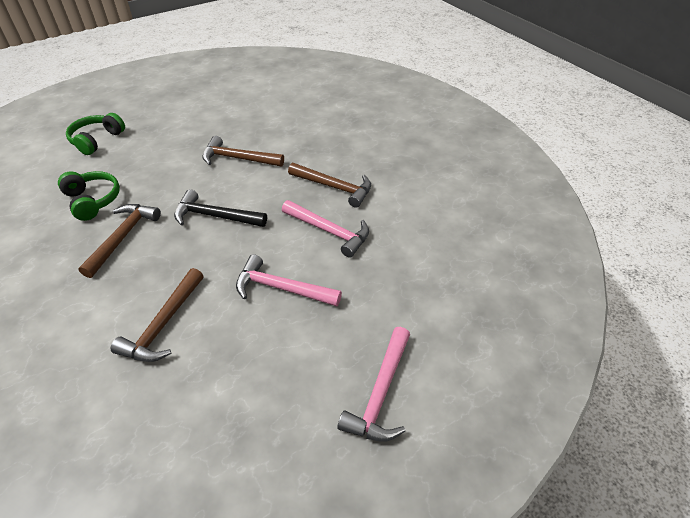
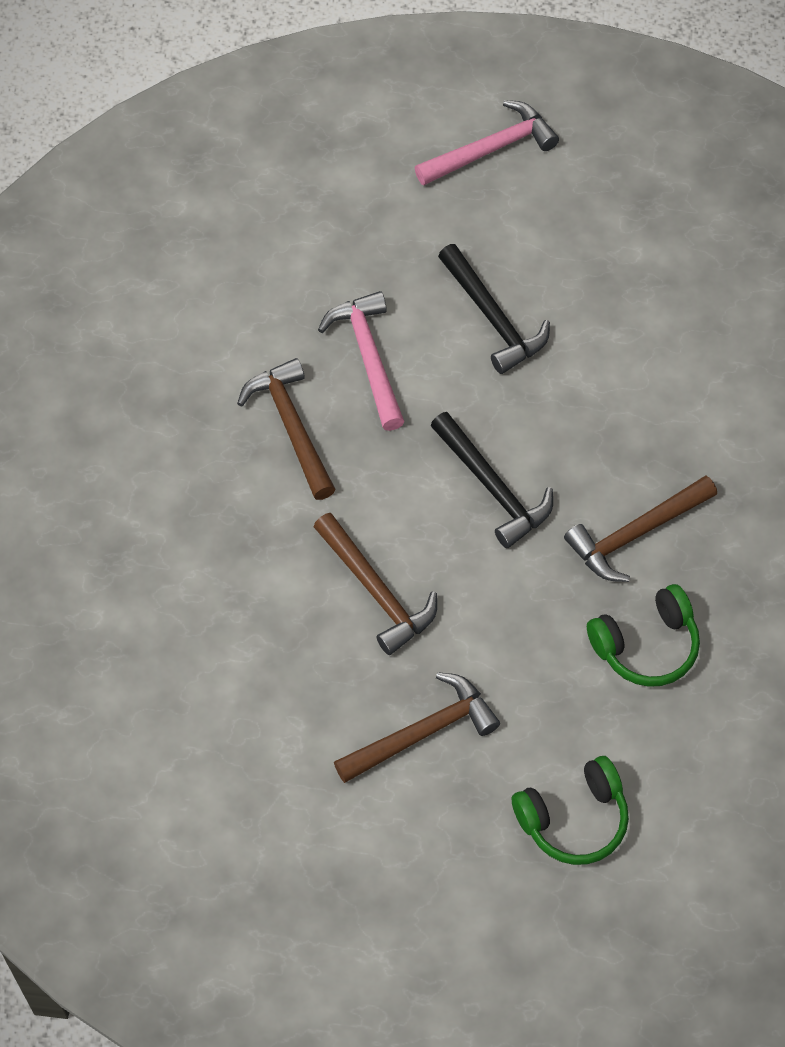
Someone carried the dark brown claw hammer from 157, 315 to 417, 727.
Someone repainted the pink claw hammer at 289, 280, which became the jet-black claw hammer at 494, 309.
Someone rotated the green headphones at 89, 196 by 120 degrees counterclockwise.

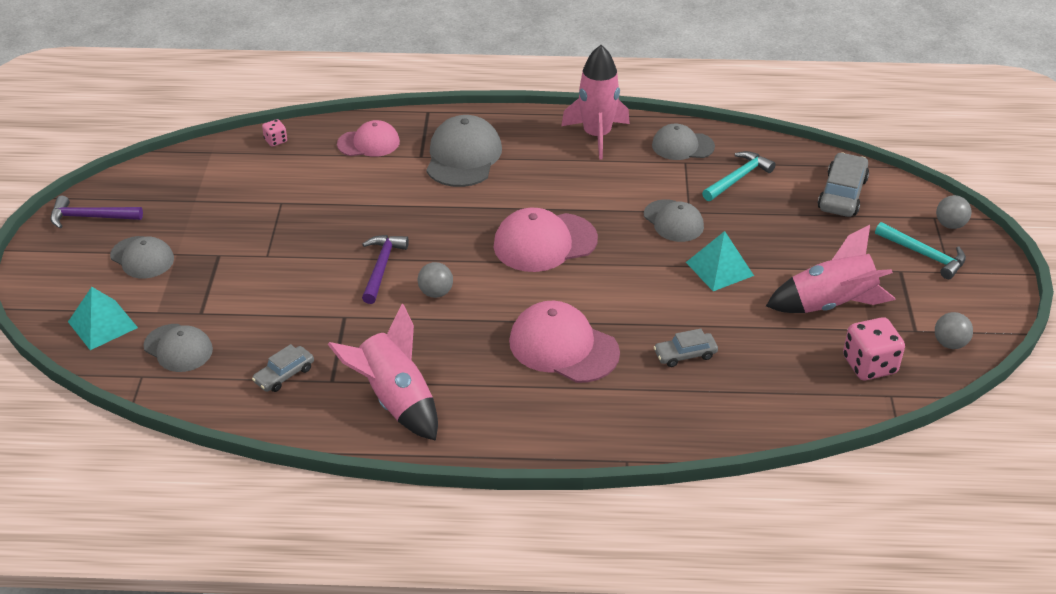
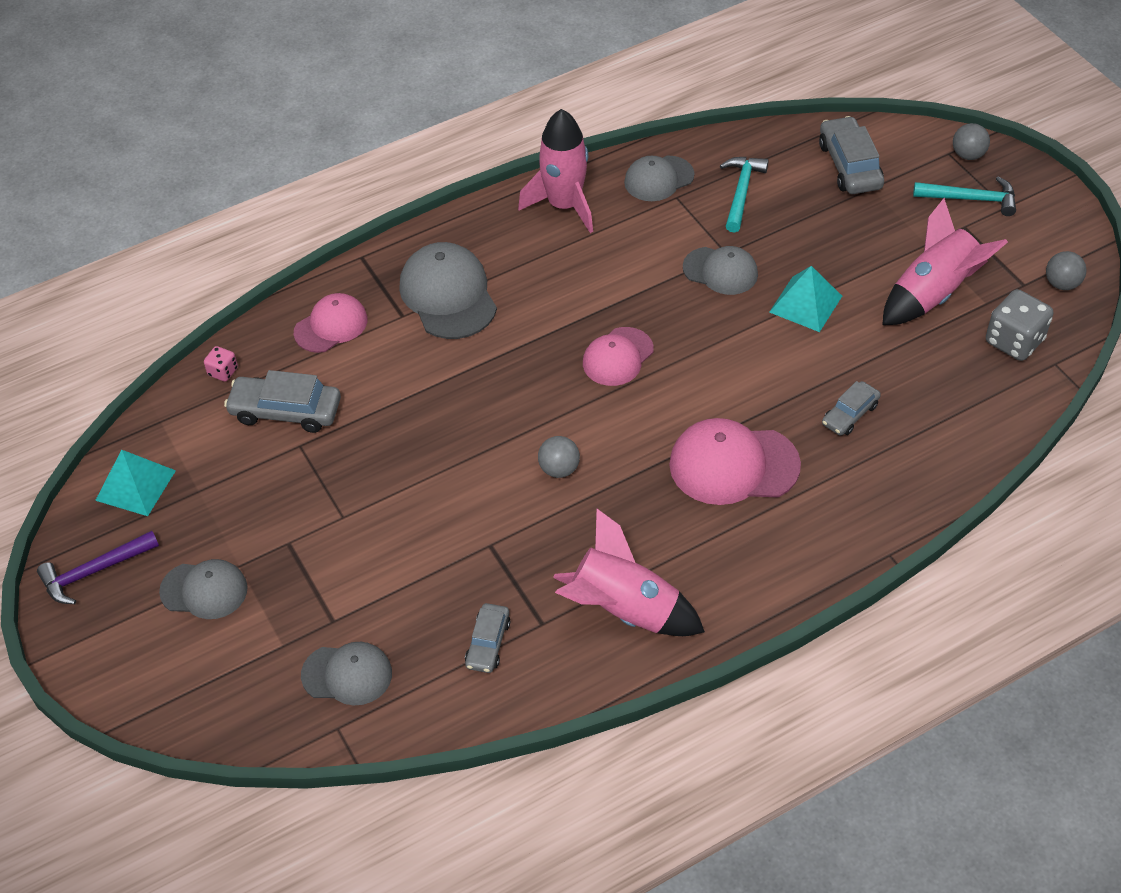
Someone took away the violet claw hammer at 385, 269.
Someone put down the ash-grey automobile at 282, 401.
Someone carried the turquoise solid pyramid from 103, 318 to 135, 483.
Someone repainted the pink game die at 874, 348, which became the ash-grey game die at 1019, 325.
Someone scaled the pink cap at 545, 240 by 0.64.

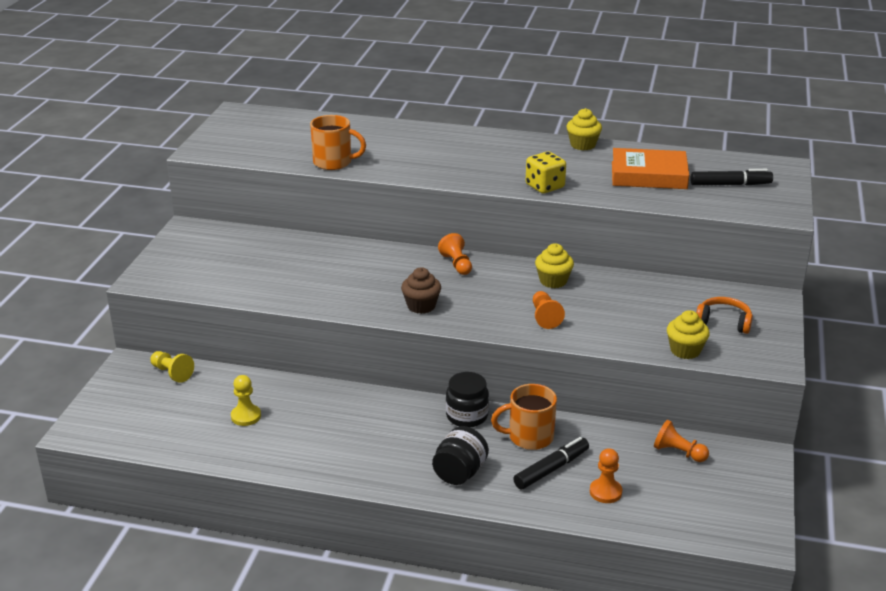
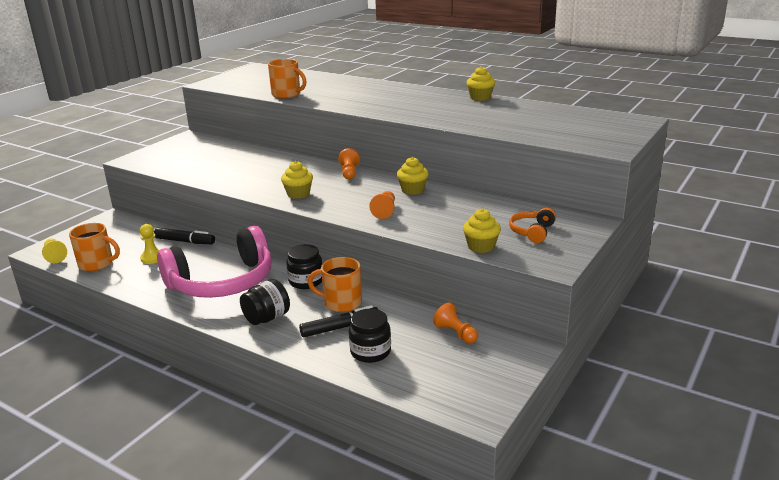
Someone took away the golden game die at 546, 172.
Someone took away the orange hardback at 650, 168.
Someone put down the orange coffee mug at 94, 247.
Someone put down the pink headphones at 214, 262.
Someone carried the golden game pawn from 172, 367 to 54, 250.
Someone carried the jet-black marker from 731, 177 to 184, 236.
Someone swapped the orange game pawn at 606, 475 for the jet-black jam jar at 370, 336.
Someone repainted the dark brown muffin at 421, 290, which became the golden muffin at 297, 180.
Someone rotated the orange headphones at 724, 315 by 105 degrees counterclockwise.

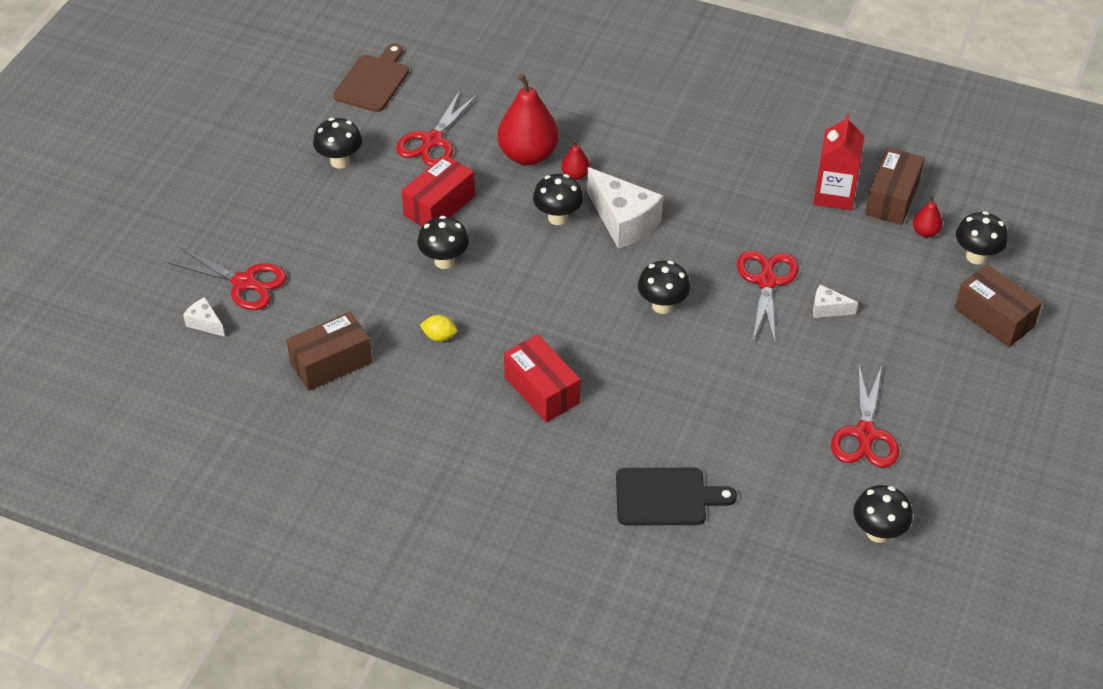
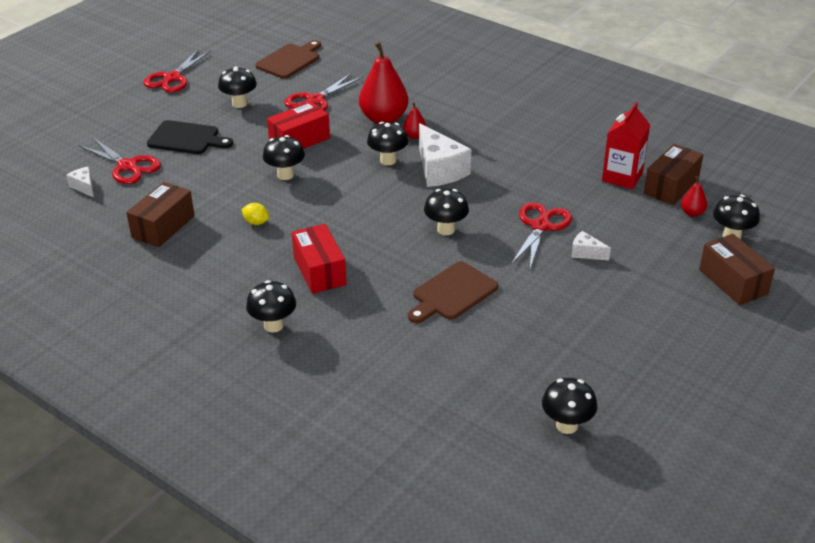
Someone put down the jet-black fungus at 271, 306.
Someone put down the dark brown bread board at 453, 292.
Someone carried the jet-black bread board from 676, 496 to 190, 137.
Someone carried the crimson shears from 865, 416 to 177, 71.
Someone rotated the dark brown box at 329, 351 by 45 degrees counterclockwise.

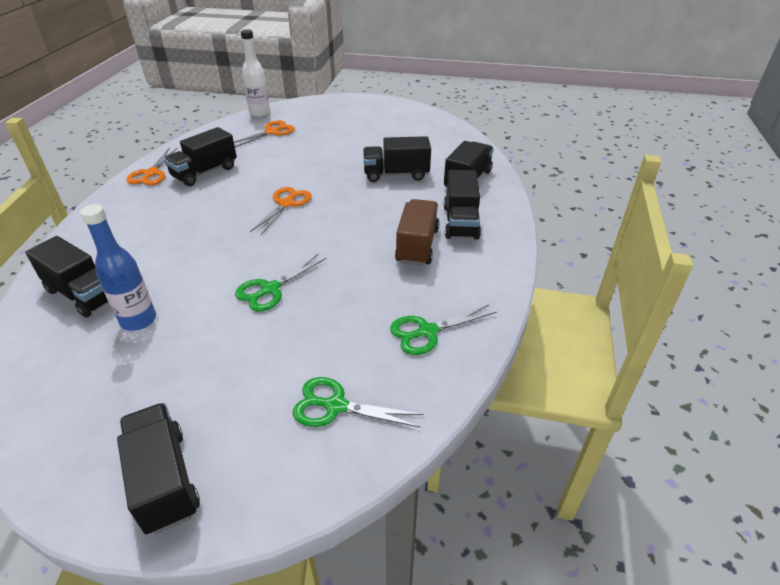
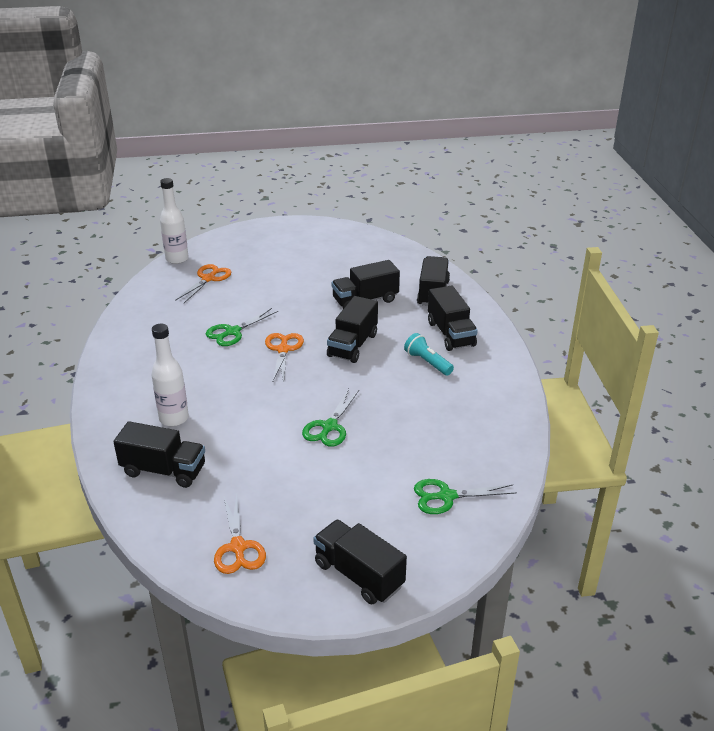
Someone took away the cobalt drink bottle at 118, 267.
Someone put down the pure white drink bottle at 170, 375.
Someone carried the orange shears from 152, 166 to 240, 533.
Someone carried the jet-black toy truck from 200, 156 to 352, 329.
Someone carried the green shears from 443, 330 to 242, 327.
Someone swapped the dark brown toy truck at 417, 232 for the turquoise pocket torch at 429, 354.

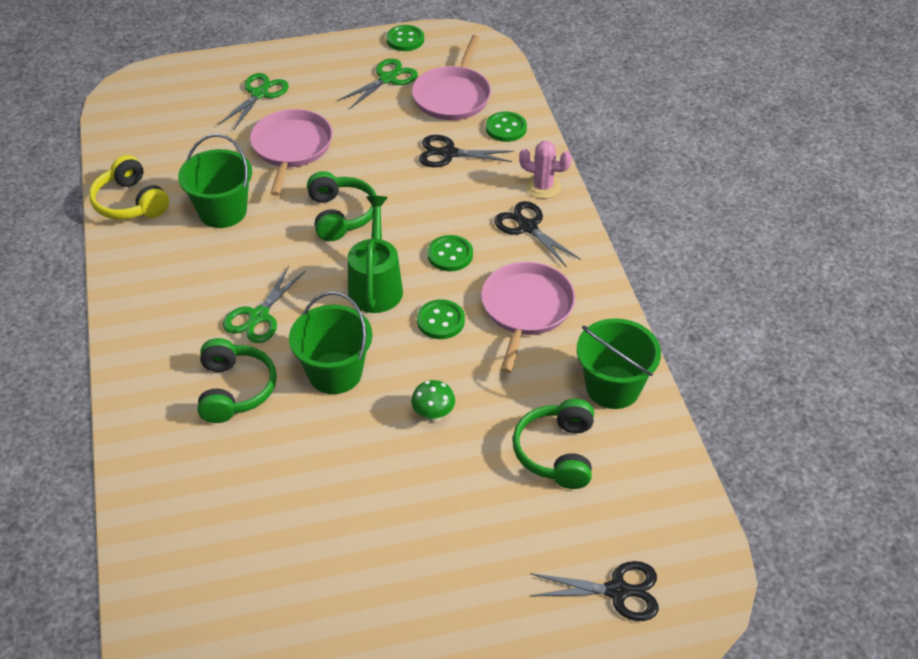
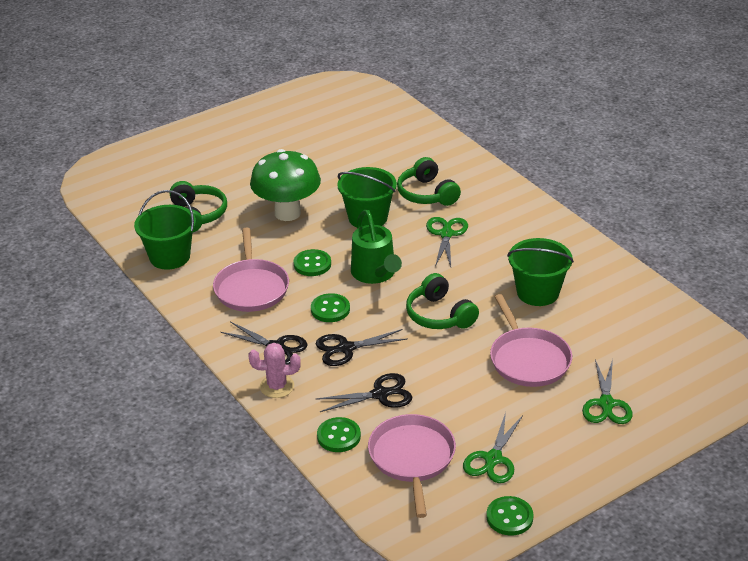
Someone took away the golden headphones at 129, 187.
Someone carried the jet-black shears from 594, 591 to 361, 347.
Someone scaled the green fungus at 433, 401 by 2.29.

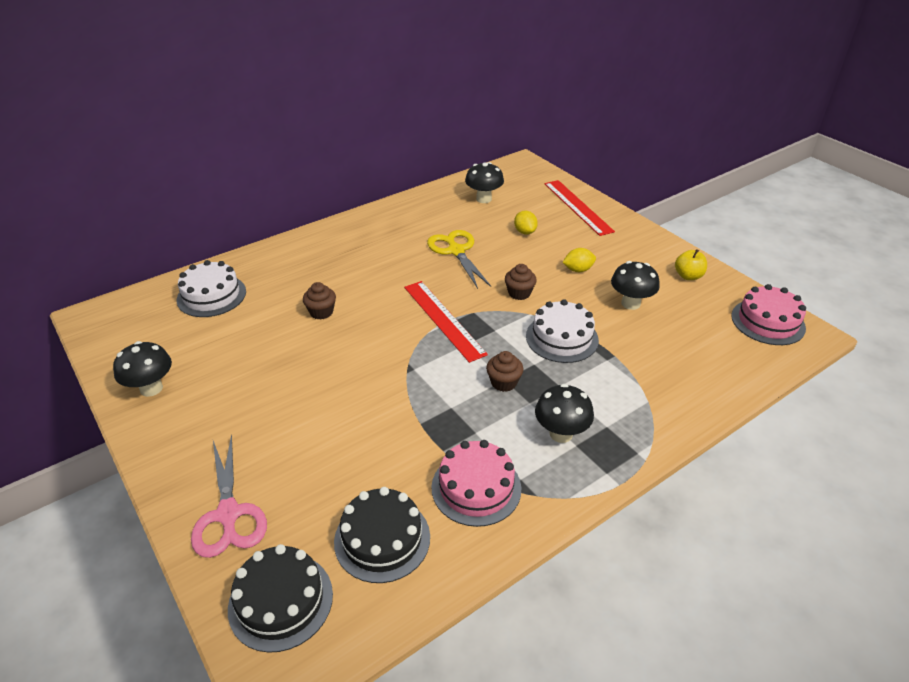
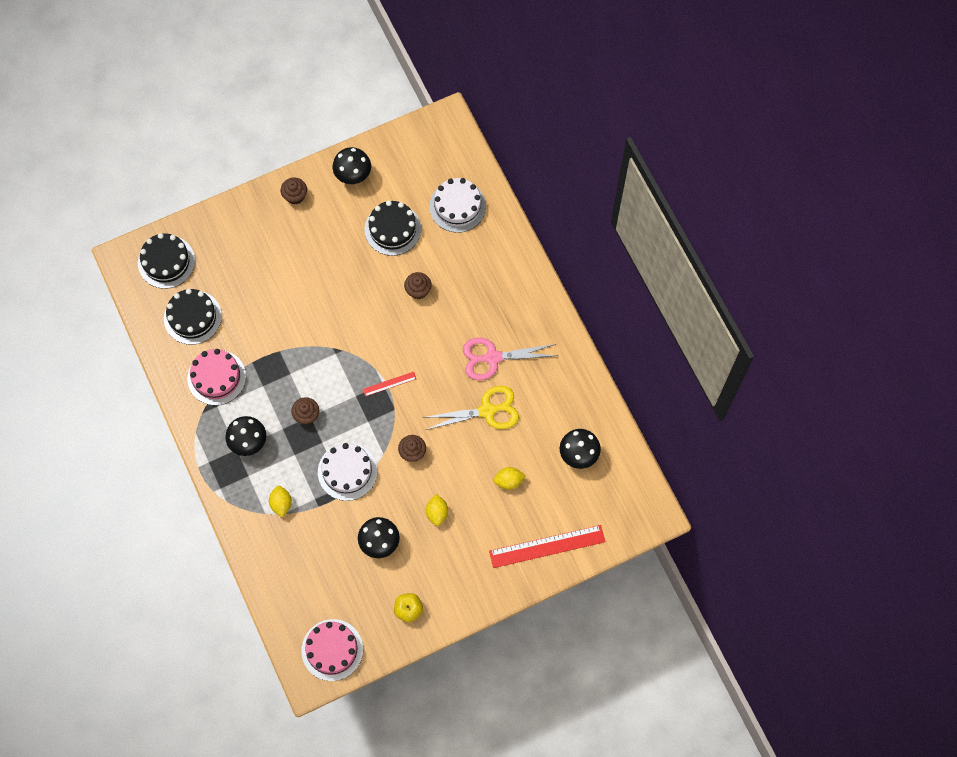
Someone put down the golden lemon at 280, 501.
Someone put down the dark brown muffin at 294, 190.
Someone put down the jet-black layer cake at 392, 228.
Someone carried the pink shears from 229, 496 to 510, 359.
Someone scaled the crimson ruler at 446, 322 by 0.48.

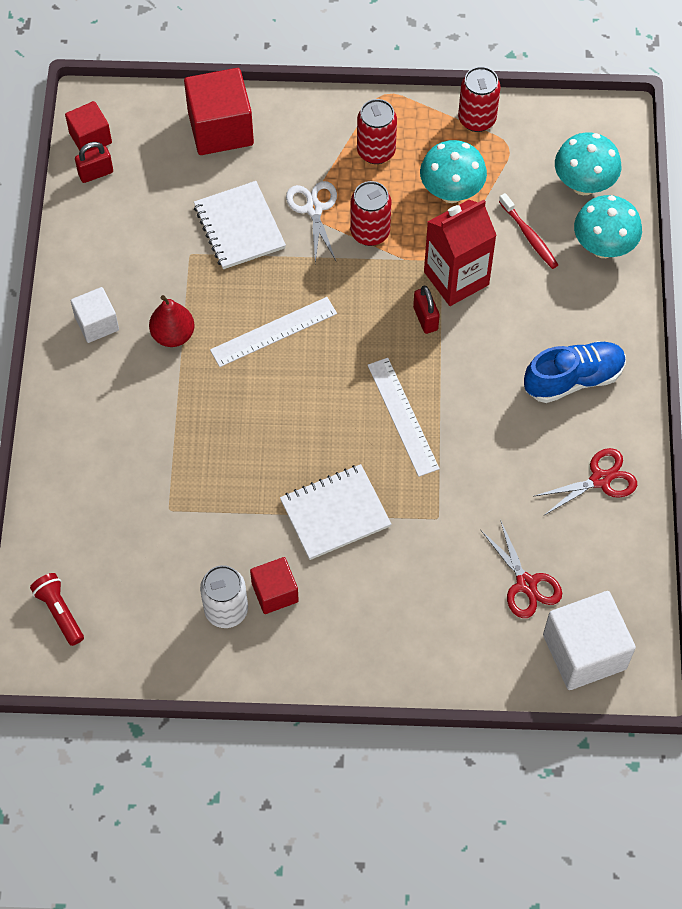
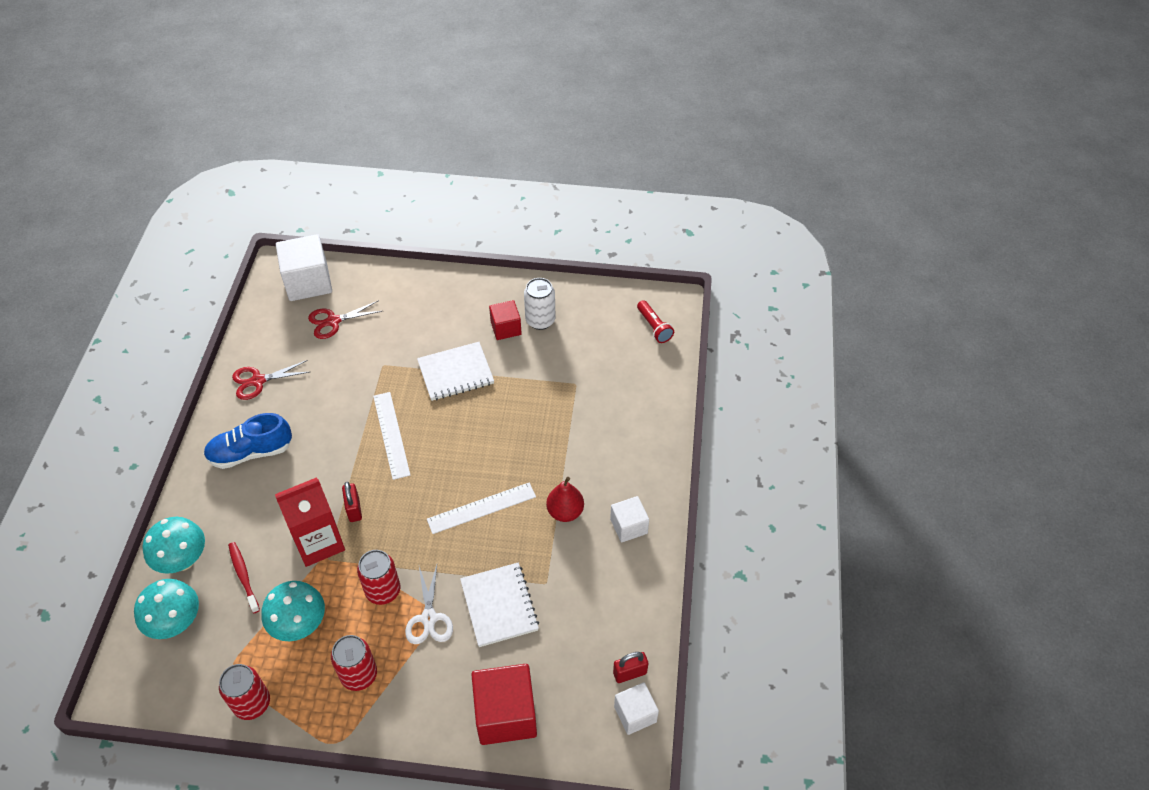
Someone repainted the crimson cube at 88, 126, which became the pure white cube at 636, 708.
Someone rotated the crimson shears at 521, 568 by 90 degrees counterclockwise.

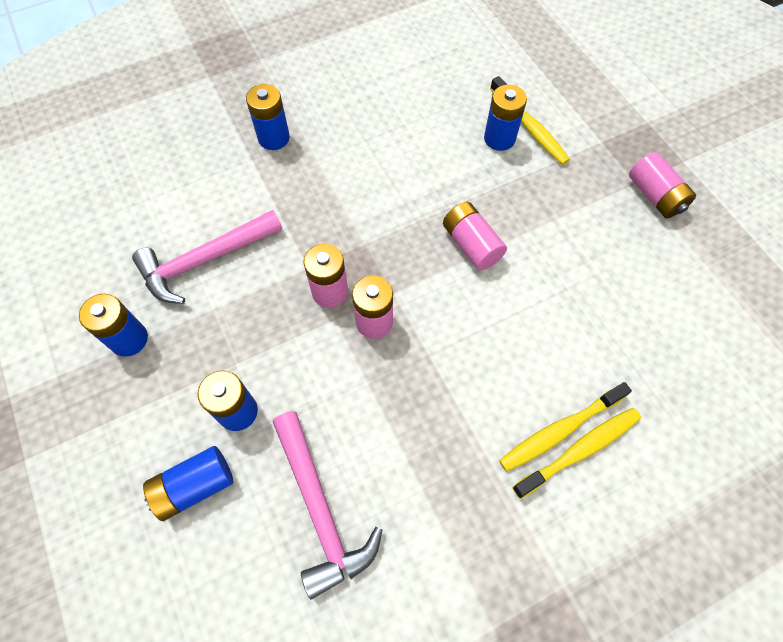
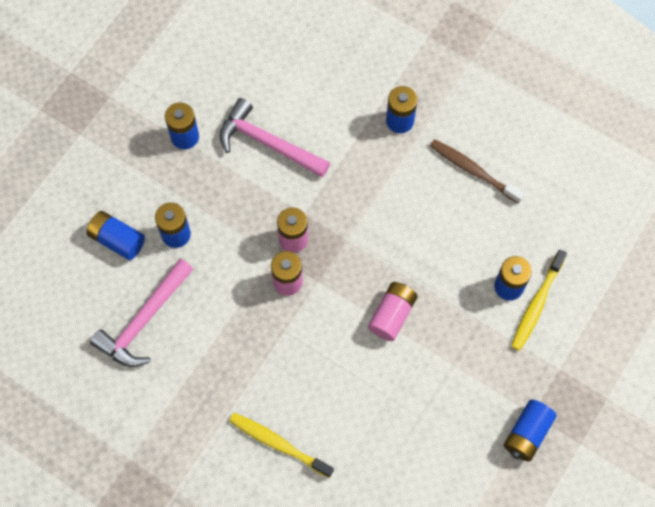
Someone took away the golden dental brush at 576, 453.
Someone put down the dark brown dental brush at 477, 171.
Someone repainted the pink AA battery at 662, 185, which became the cobalt AA battery at 530, 430.

